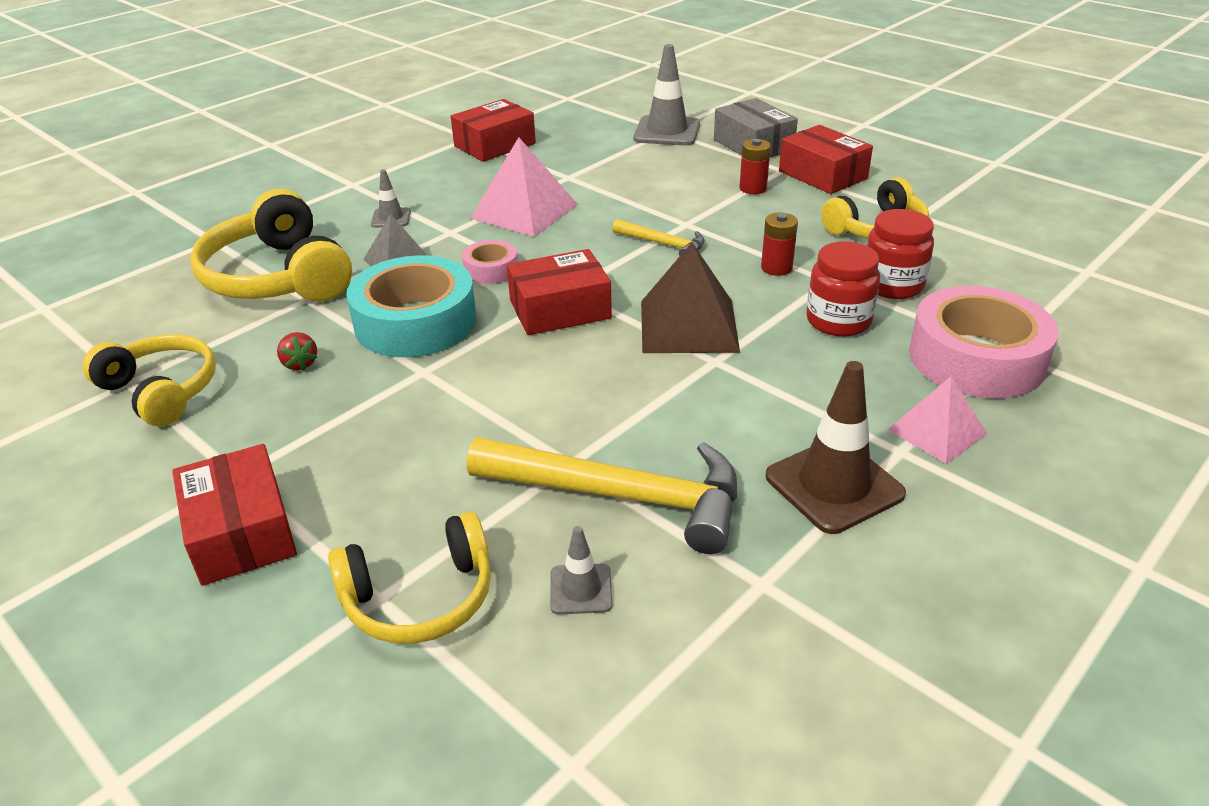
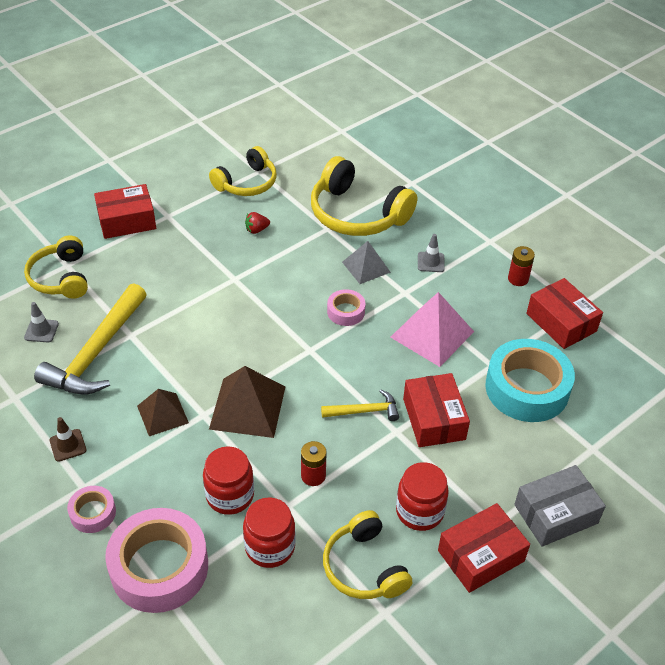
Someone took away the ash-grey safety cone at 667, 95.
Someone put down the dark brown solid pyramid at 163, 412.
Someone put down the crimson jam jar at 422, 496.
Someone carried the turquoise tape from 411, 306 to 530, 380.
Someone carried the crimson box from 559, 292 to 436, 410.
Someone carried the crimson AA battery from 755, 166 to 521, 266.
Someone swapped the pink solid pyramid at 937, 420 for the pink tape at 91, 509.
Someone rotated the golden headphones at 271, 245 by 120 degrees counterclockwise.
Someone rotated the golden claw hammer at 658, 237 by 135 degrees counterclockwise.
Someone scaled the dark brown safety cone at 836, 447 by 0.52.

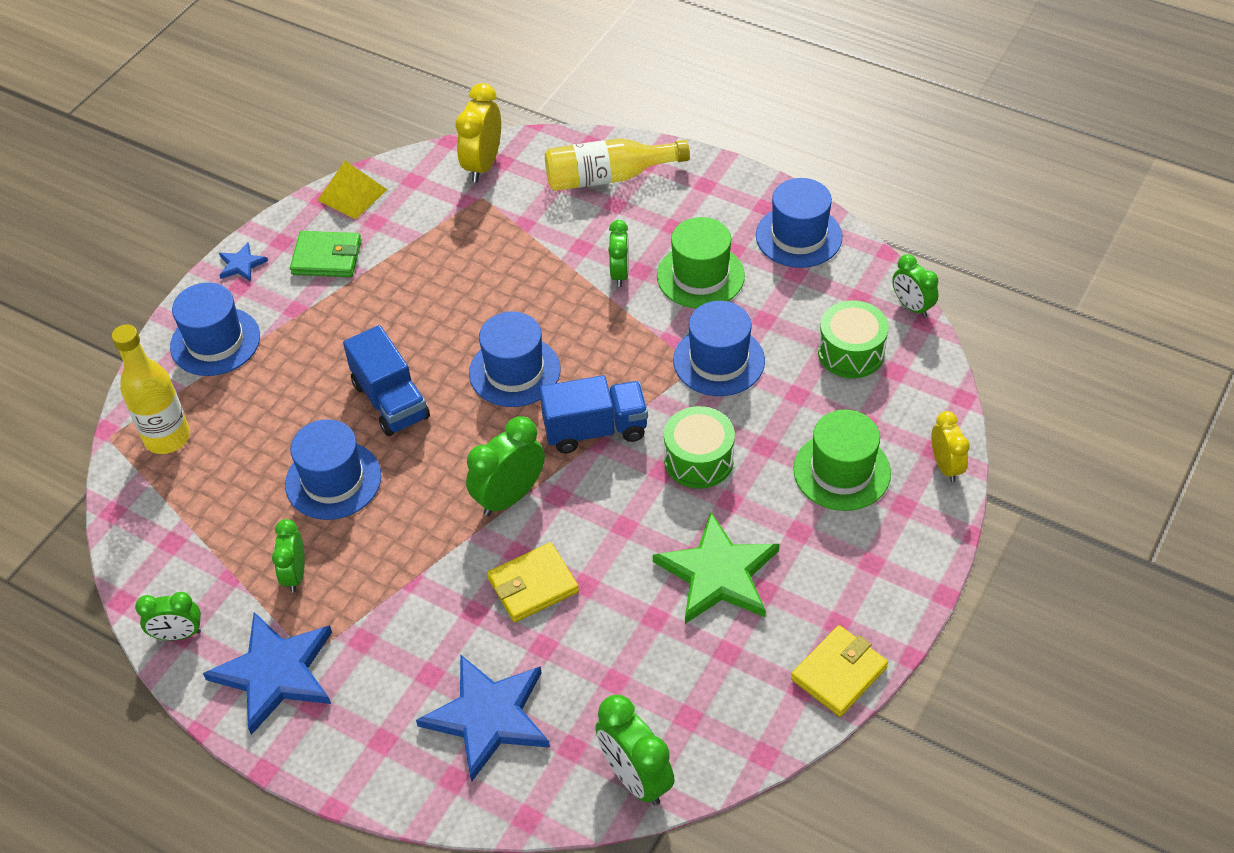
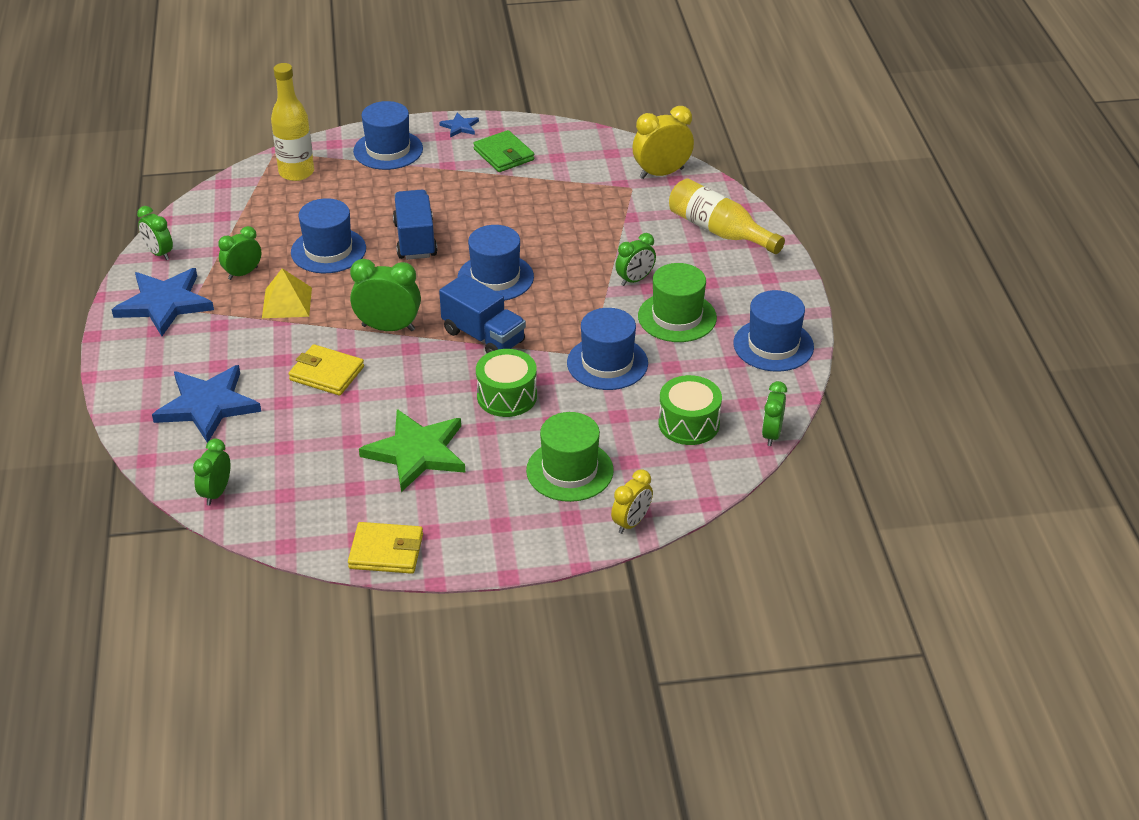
Someone carried the golden solid pyramid from 353, 190 to 287, 293.
Someone rotated the cobalt toy truck at 386, 380 by 150 degrees clockwise.
Someone scaled the green bedside clock at 635, 750 by 0.65.

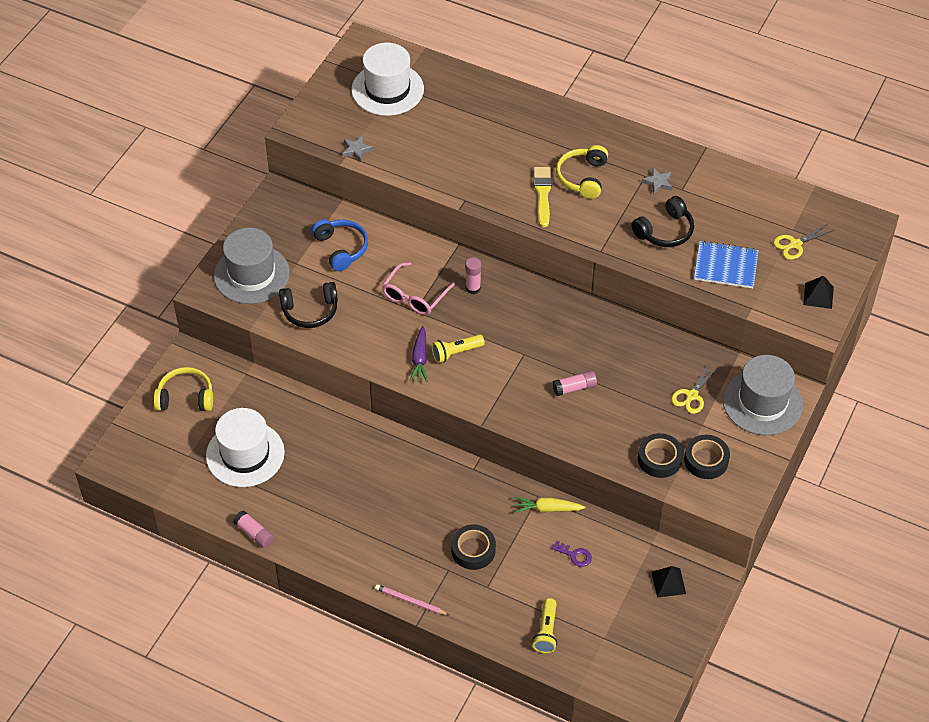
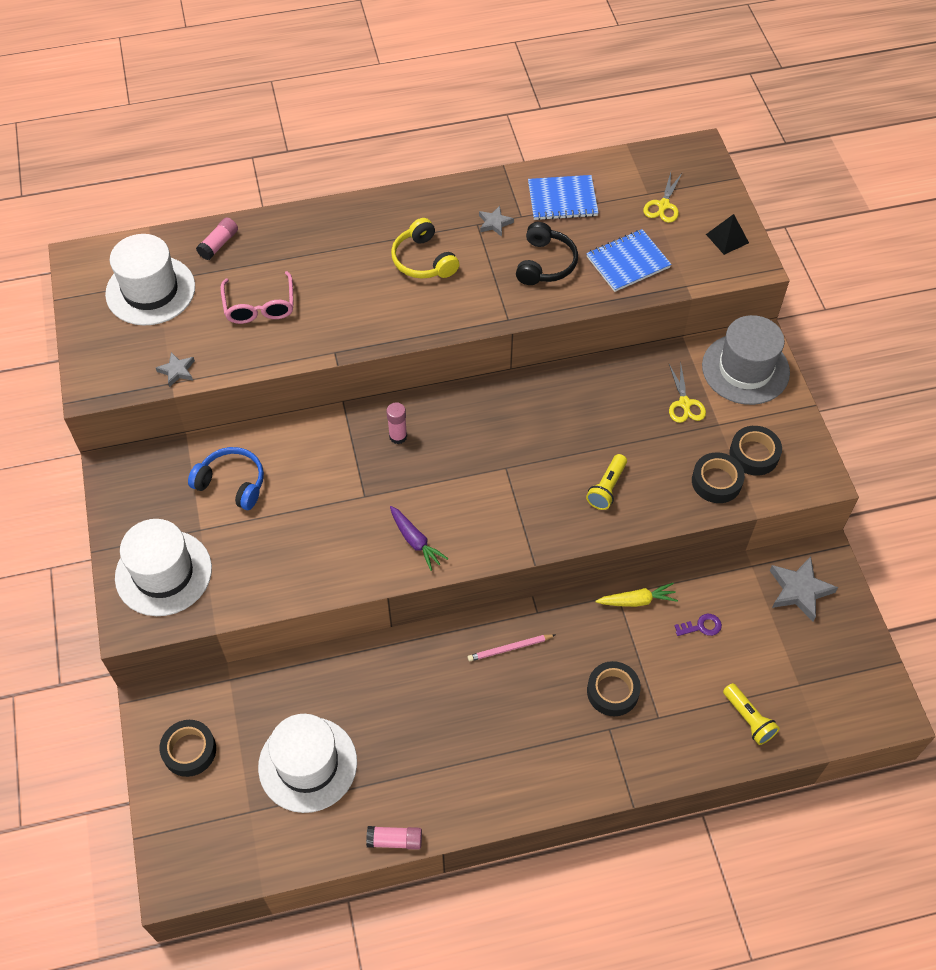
Someone took away the jet-black headphones at 308, 305.
Someone took away the golden paintbrush at 542, 197.
Someone put down the cobalt notebook at 563, 197.
Someone carried the pink lead pencil from 412, 599 to 511, 647.
Someone carried the pink spectacles from 418, 288 to 257, 297.
Someone carried the golden pocket torch from 458, 348 to 606, 482.
Someone carried the pink glue stick from 575, 383 to 217, 238.
Someone swapped the golden headphones at 183, 389 for the jet-black tape at 188, 748.
Someone swapped the jet-black solid pyramid at 668, 582 for the ash-grey star shape at 804, 588.
Someone repainted the ash-grey hat at 252, 266, which became the pure white hat at 163, 567.
Someone rotated the golden carrot at 550, 505 by 150 degrees counterclockwise.

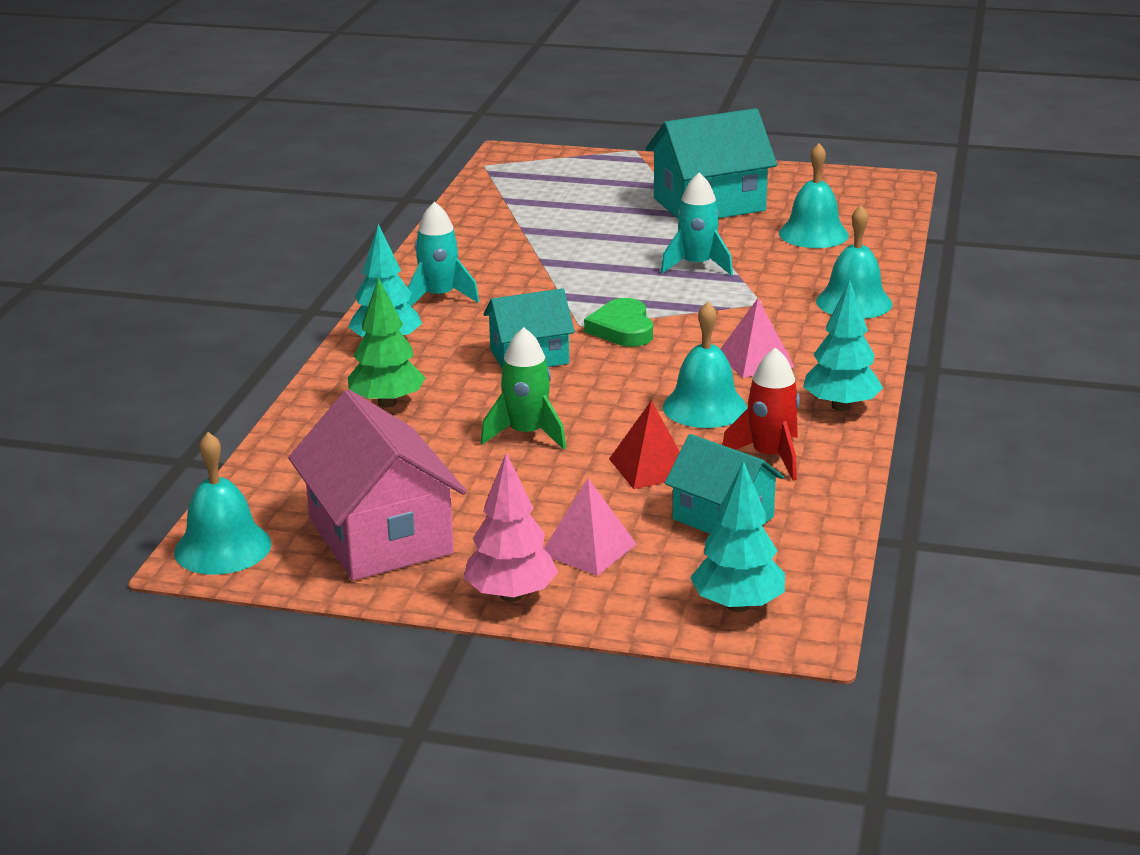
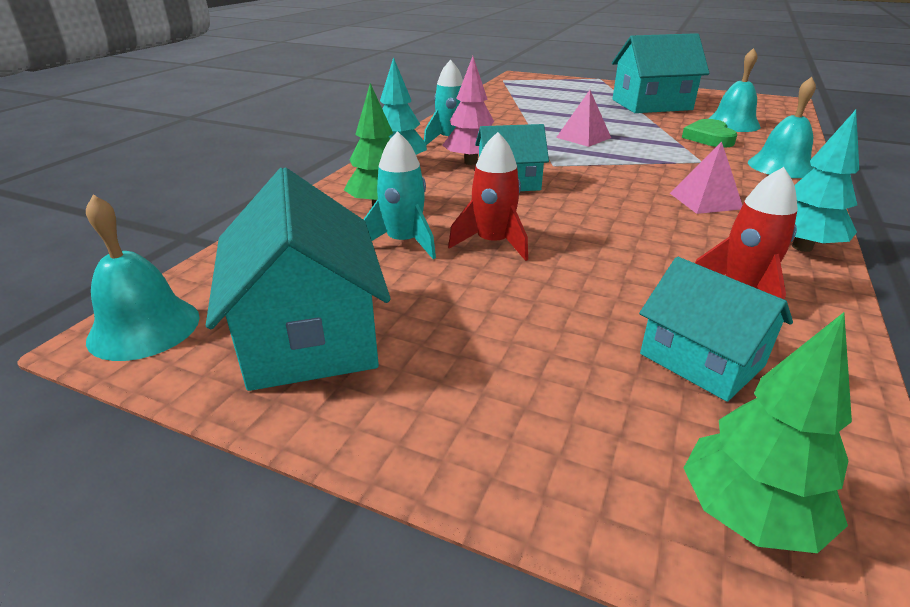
Someone took away the crimson solid pyramid at 644, 444.
Someone took away the turquoise hand bell at 705, 364.
Someone carried the pink toy tree from 511, 527 to 468, 110.
Someone carried the pink solid pyramid from 590, 527 to 583, 118.
Someone carried the green heart shape from 618, 322 to 710, 133.
Someone carried the turquoise toy rocket from 697, 223 to 399, 195.
Someone repainted the pink house at 377, 485, which became the turquoise house at 298, 279.
Someone repainted the green toy rocket at 523, 388, which became the crimson toy rocket at 488, 196.
Someone repainted the turquoise toy tree at 737, 536, which became the green toy tree at 768, 432.

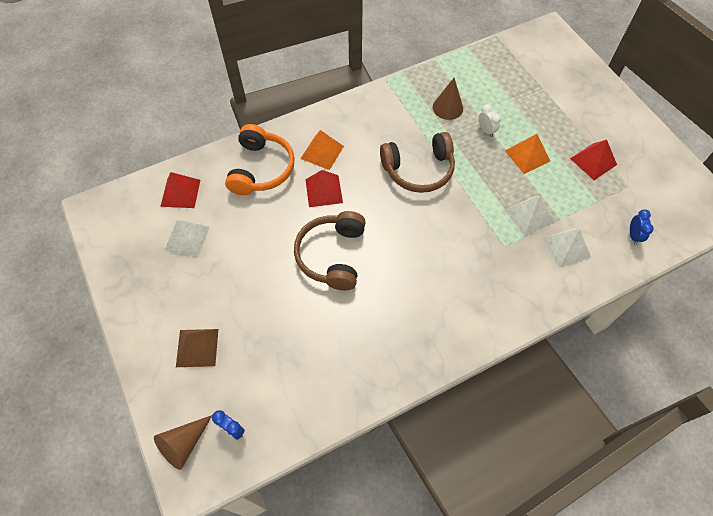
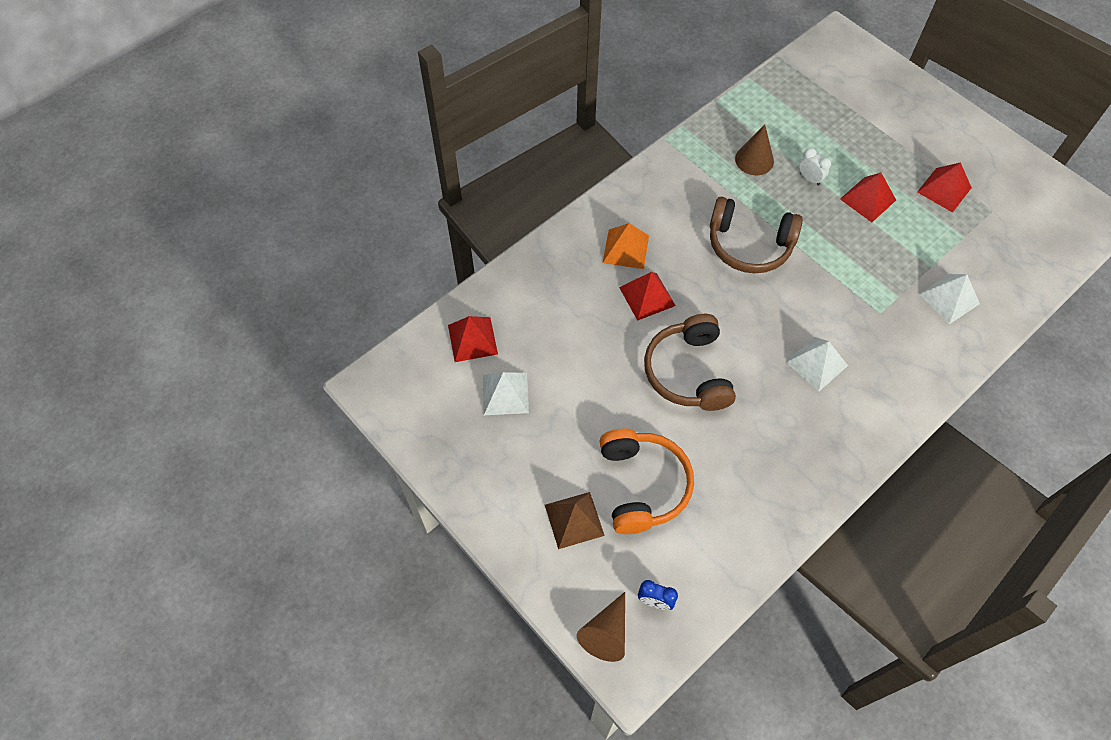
Someone took away the cobalt bedside clock at 642, 227.
Someone carried the orange headphones from 260, 159 to 646, 481.
Someone carried the pure white solid pyramid from 529, 216 to 817, 364.
Someone repainted the orange solid pyramid at 527, 154, which became the crimson solid pyramid at 868, 197.
Someone rotated the dark brown headphones at 417, 162 by 45 degrees clockwise.

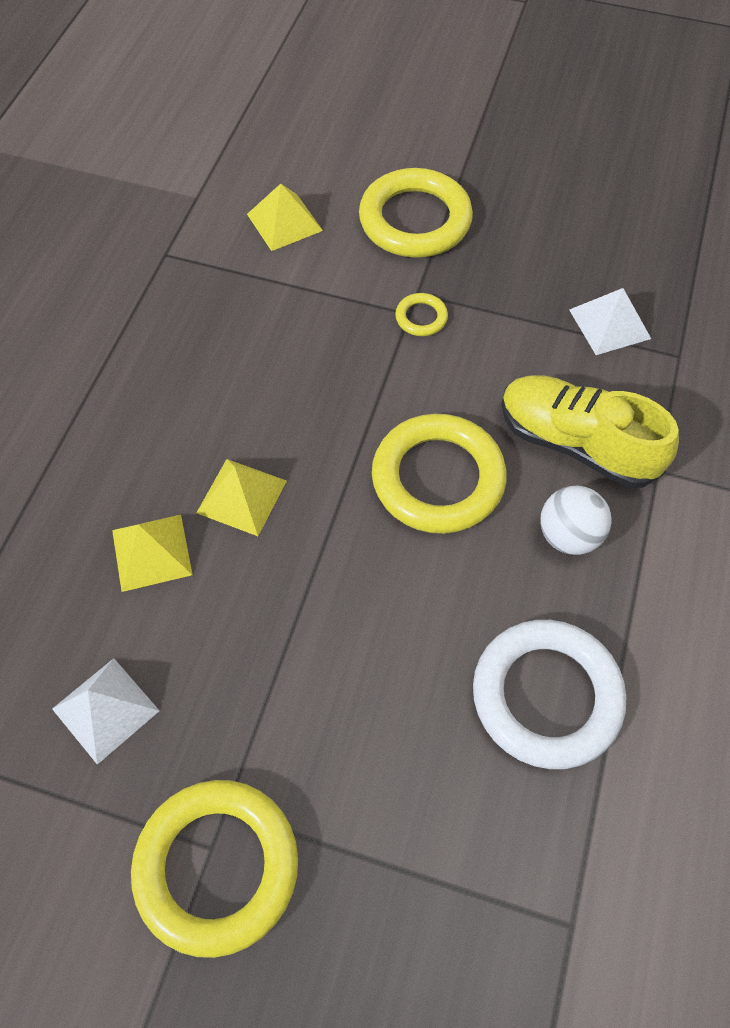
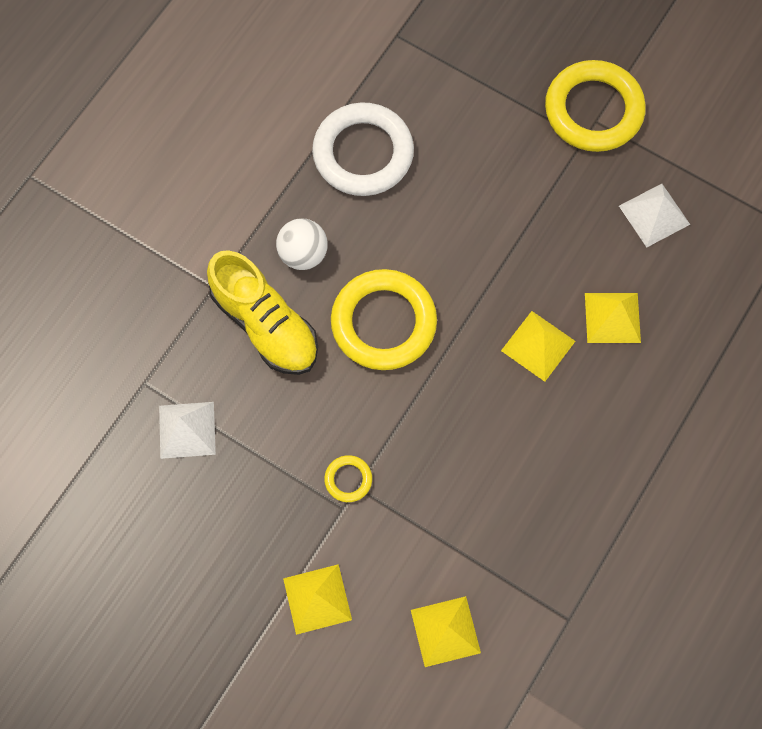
Someone swapped the golden torus at 416, 213 for the golden solid pyramid at 317, 599.

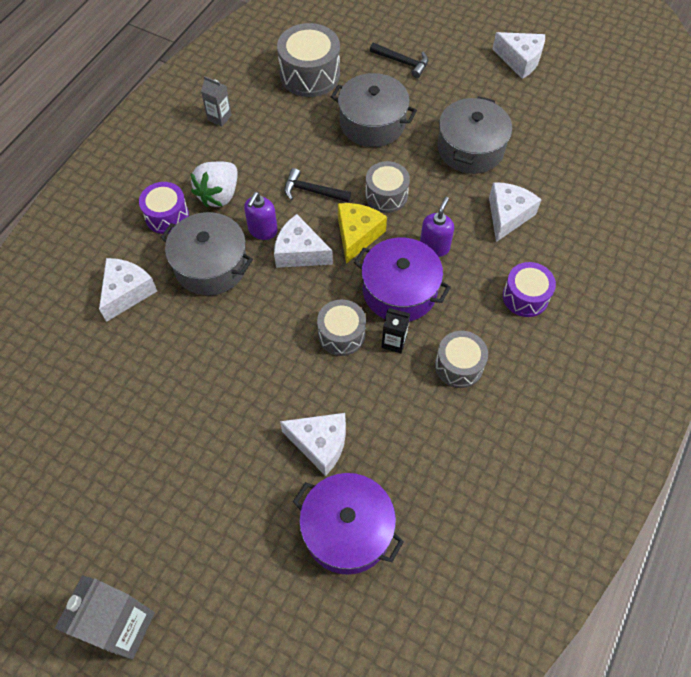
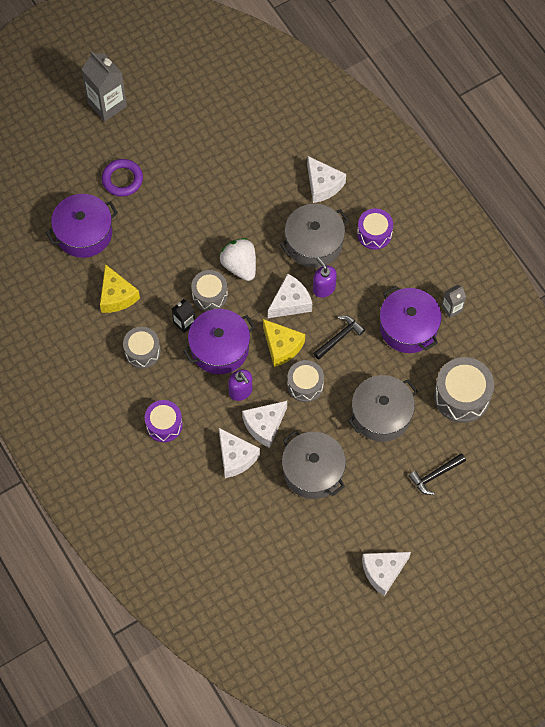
Someone put down the golden cheese wedge at 120, 288.
Someone put down the violet torus at 122, 177.
Someone put down the violet stockpot at 411, 319.
Someone carried the pure white strawberry from 214, 184 to 237, 259.
Someone carried the pure white cheese wedge from 313, 444 to 264, 424.

